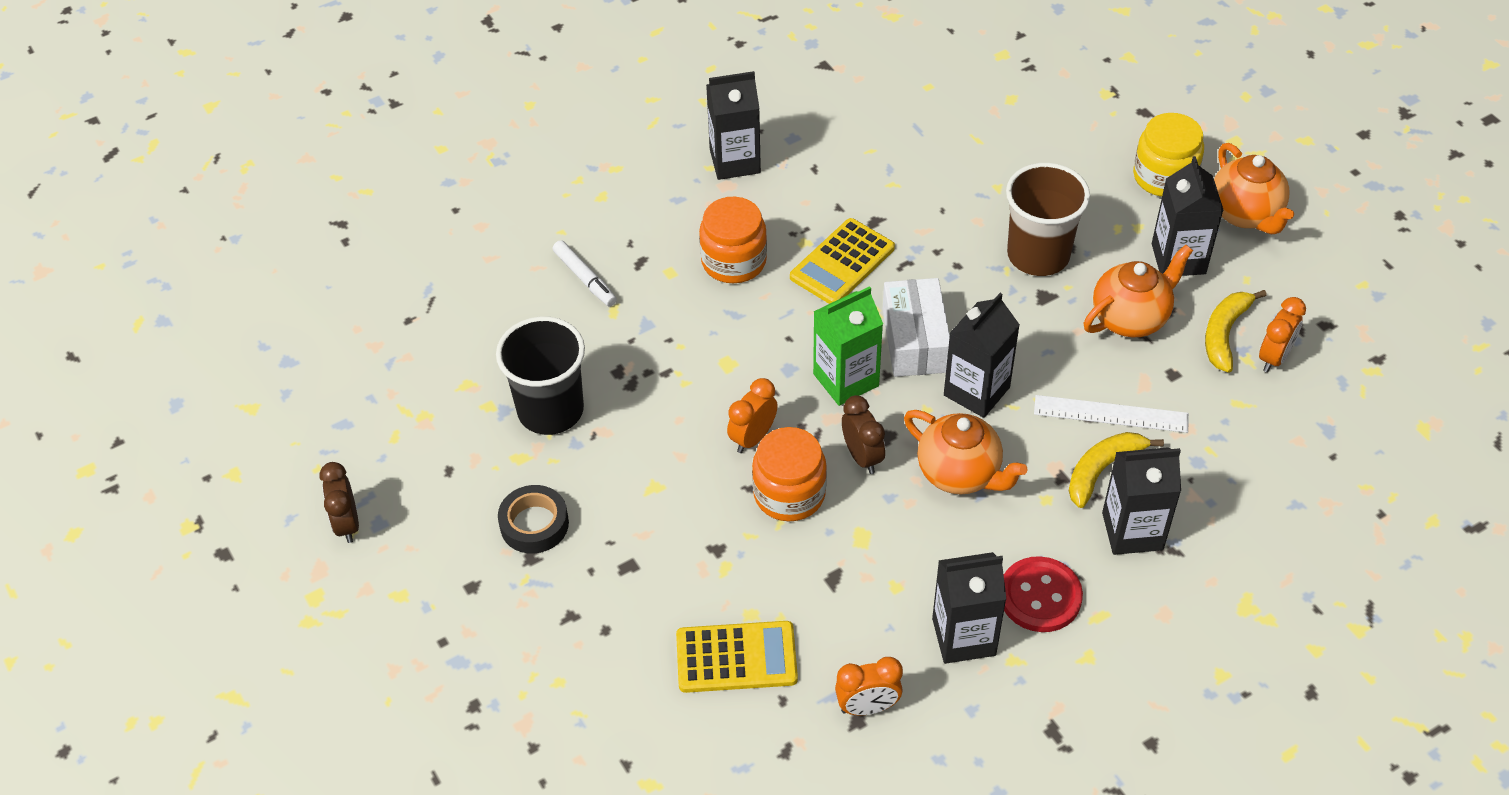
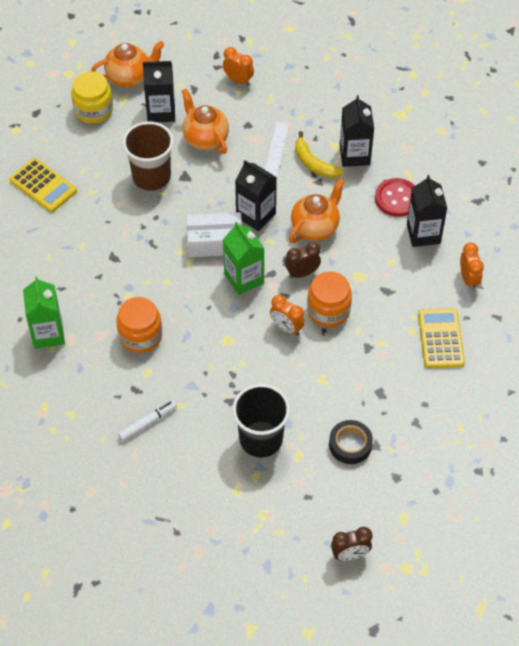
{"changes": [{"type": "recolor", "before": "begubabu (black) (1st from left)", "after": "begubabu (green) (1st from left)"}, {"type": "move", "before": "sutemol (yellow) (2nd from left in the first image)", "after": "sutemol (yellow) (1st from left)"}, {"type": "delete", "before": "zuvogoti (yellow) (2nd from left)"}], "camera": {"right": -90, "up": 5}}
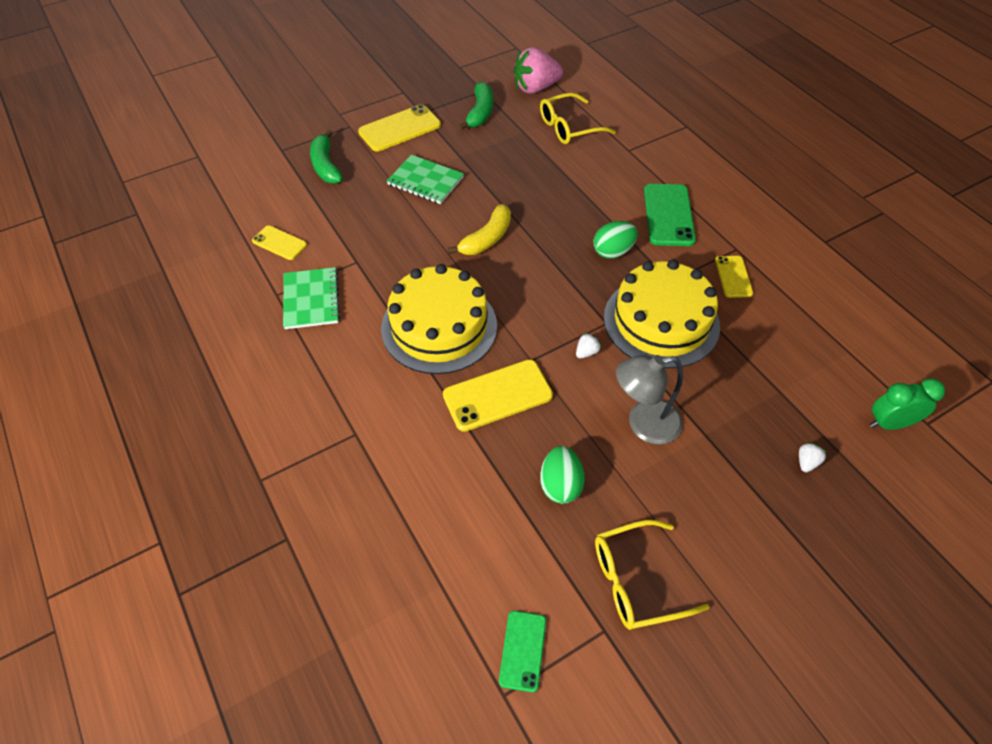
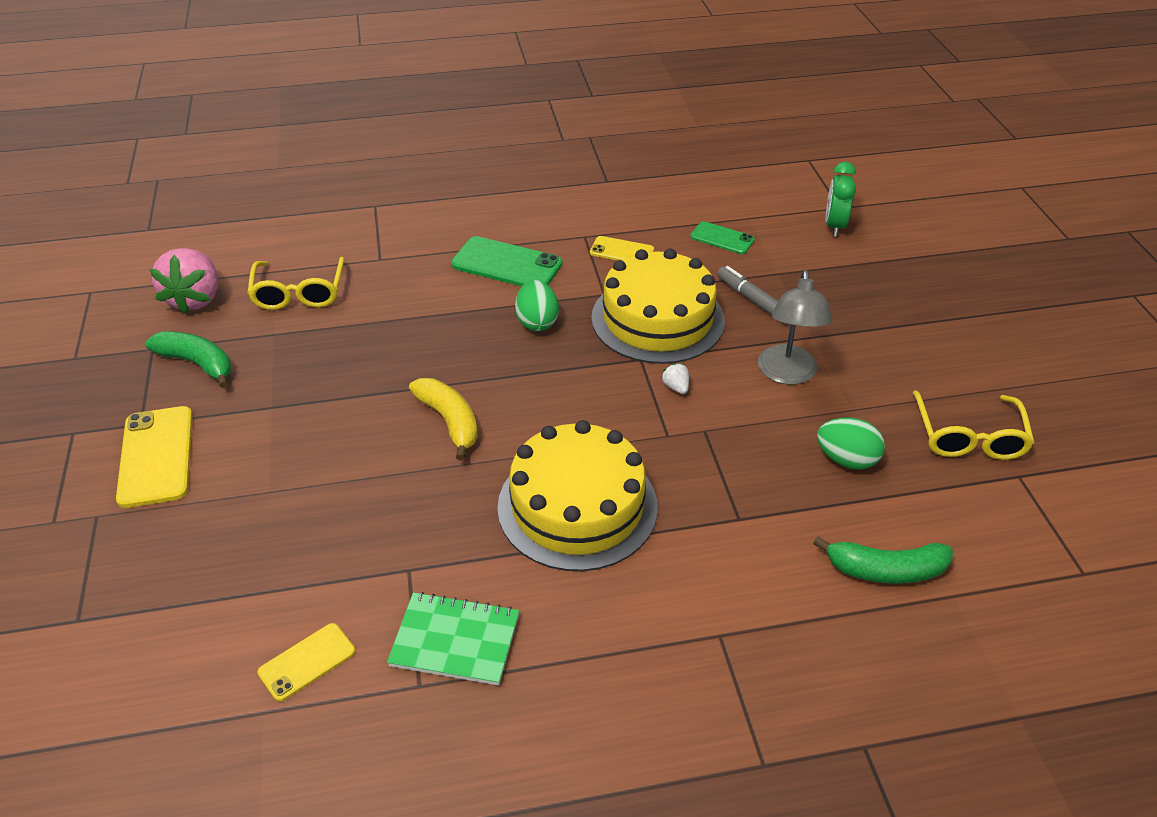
{"changes": [{"type": "move", "before": "zuvogoti (green) (1st from left in the first image)", "after": "zuvogoti (green) (2nd from left)"}, {"type": "delete", "before": "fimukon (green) (2nd from left)"}, {"type": "delete", "before": "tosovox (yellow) (3rd from left)"}, {"type": "delete", "before": "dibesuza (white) (2nd from left)"}, {"type": "move", "before": "tosovox (green) (1st from left in the first image)", "after": "tosovox (green) (2nd from left)"}, {"type": "insert", "after": "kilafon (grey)"}], "camera": {"right": -70, "up": -10}}
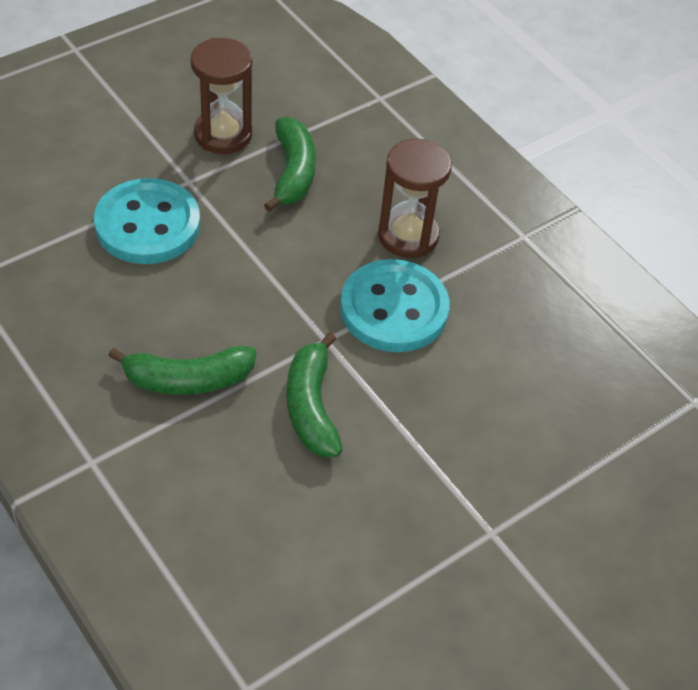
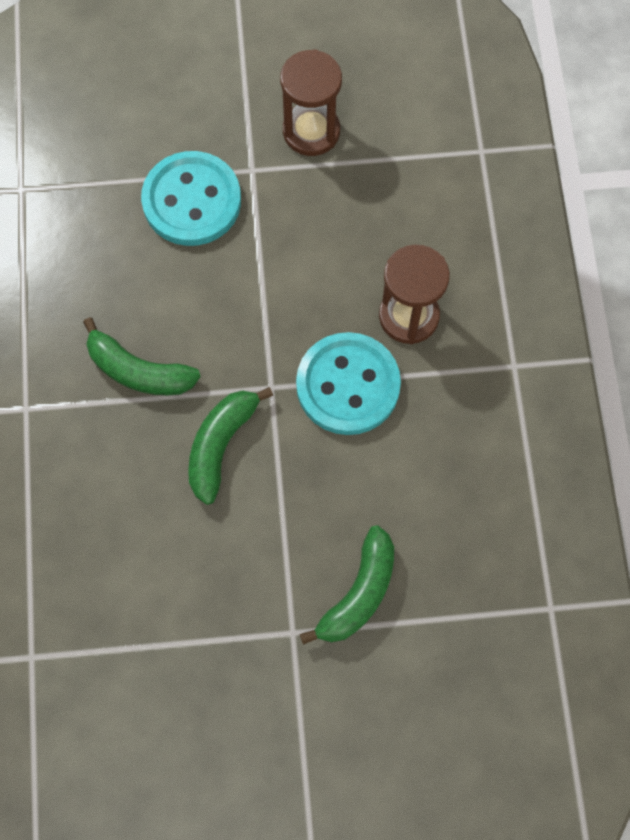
{"changes": [{"type": "move", "before": "zuvogoti (green) (2nd from left in the first image)", "after": "zuvogoti (green) (3rd from left)"}], "camera": {"right": 35, "up": 20}}
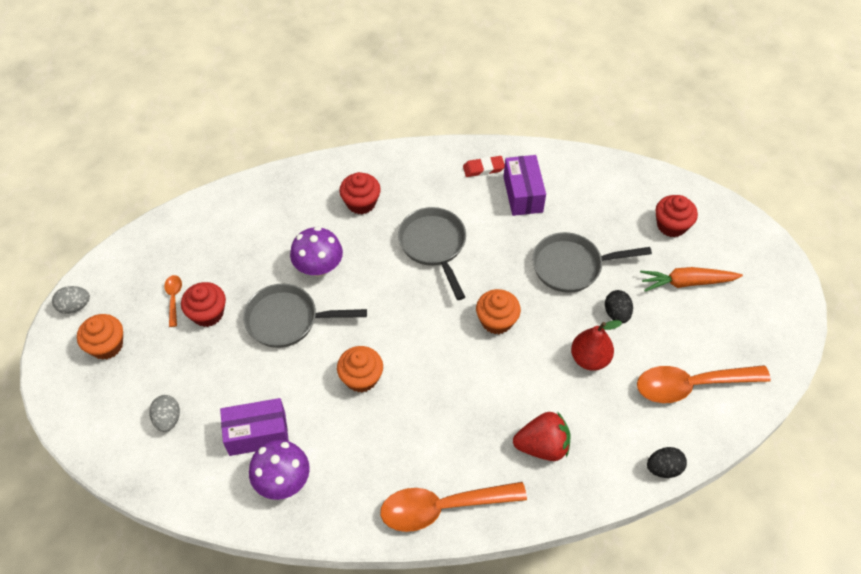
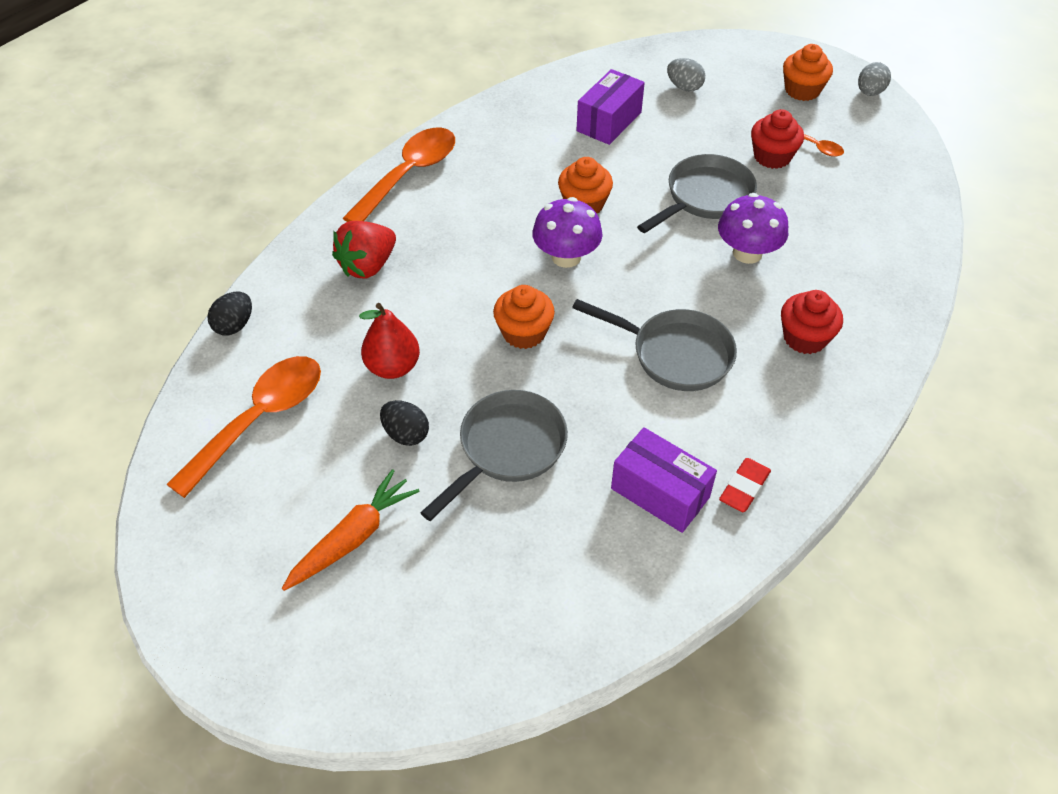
{"changes": [{"type": "delete", "before": "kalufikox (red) (3rd from left)"}, {"type": "move", "before": "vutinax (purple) (1st from left)"}], "camera": {"right": 135, "up": -5}}
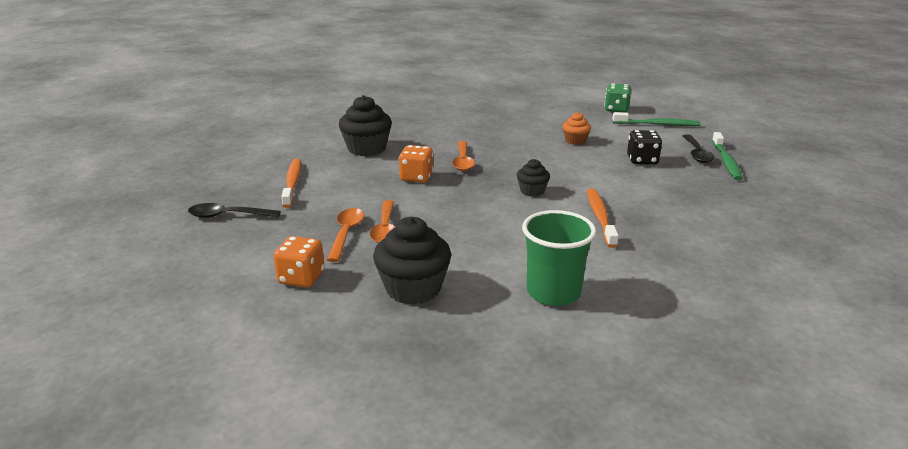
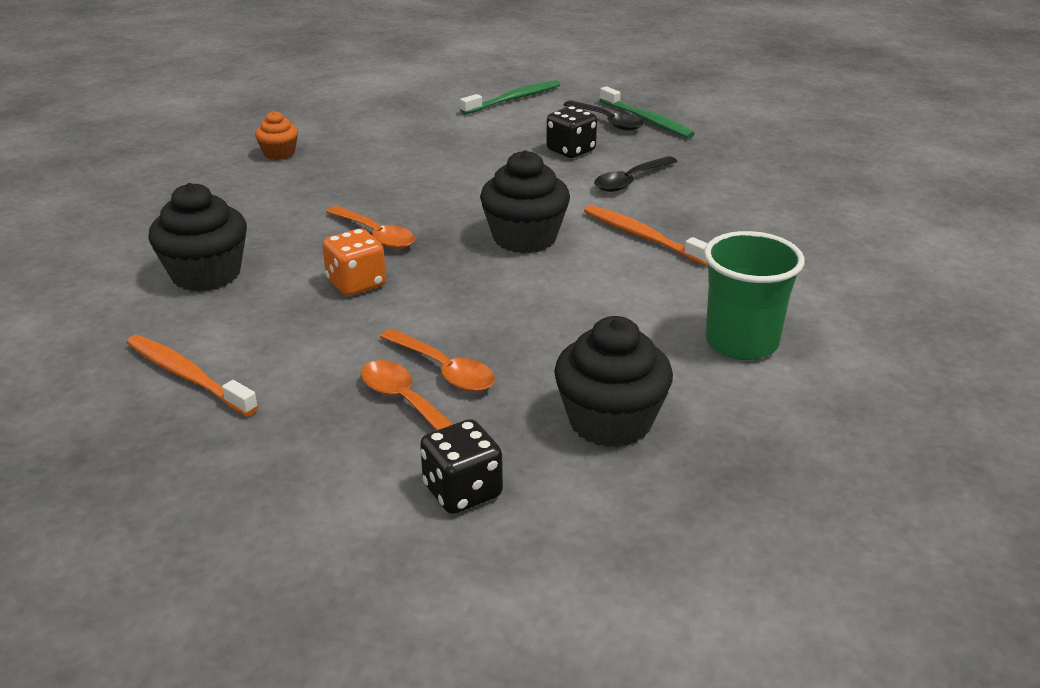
{"changes": [{"type": "delete", "before": "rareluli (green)"}, {"type": "move", "before": "kalufikox (orange)"}, {"type": "resize", "before": "kalufikox (black) (3rd from left in the first image)", "scale": 1.8}, {"type": "move", "before": "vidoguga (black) (1st from left in the first image)", "after": "vidoguga (black) (2nd from left)"}, {"type": "recolor", "before": "rareluli (orange) (1st from left)", "after": "rareluli (black) (1st from left)"}], "camera": {"right": -45, "up": 5}}
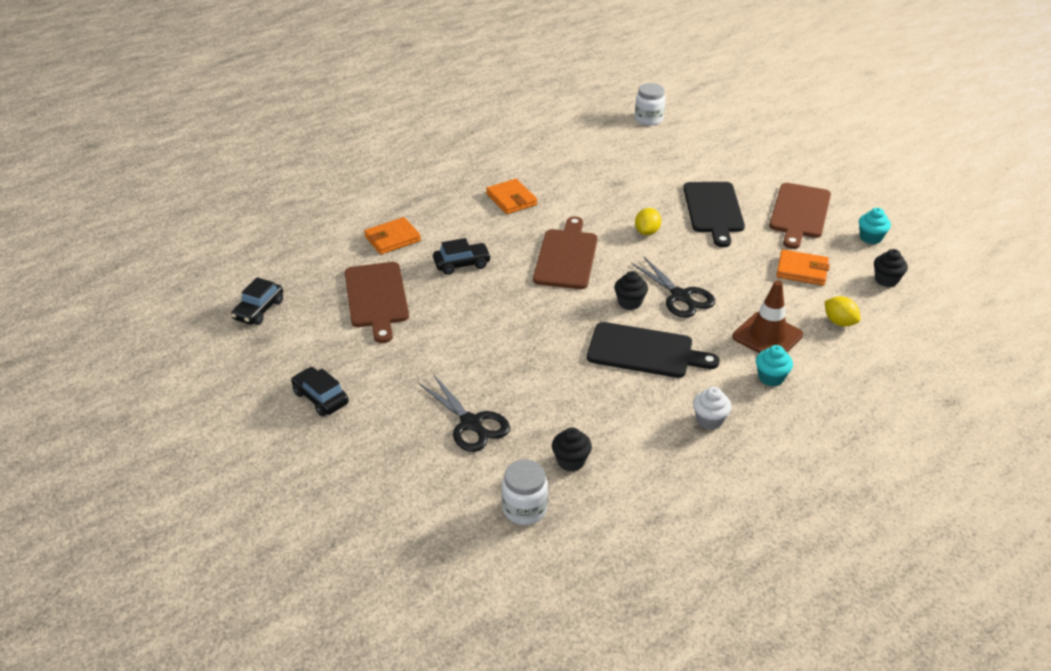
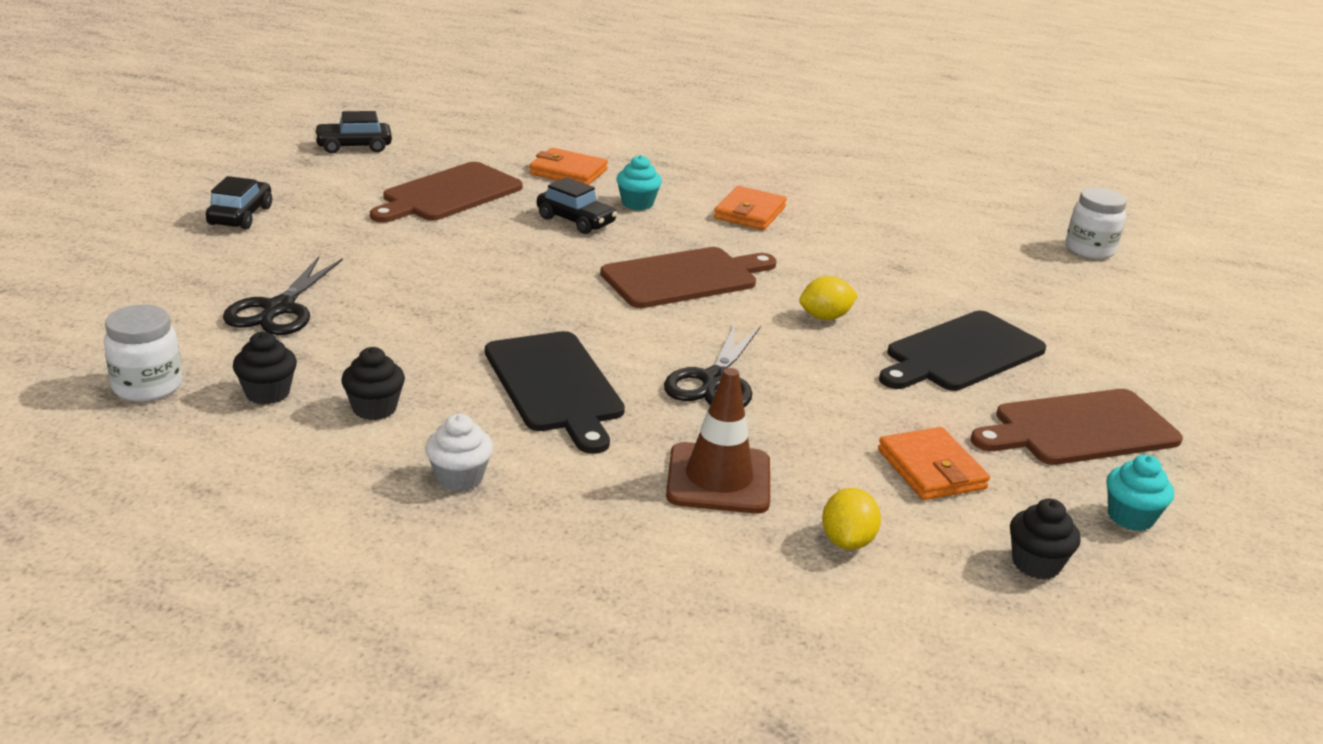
{"changes": [{"type": "move", "before": "kalufikox (black) (2nd from left)"}, {"type": "move", "before": "kalufikox (turquoise) (1st from left)"}], "camera": {"right": 50, "up": -10}}
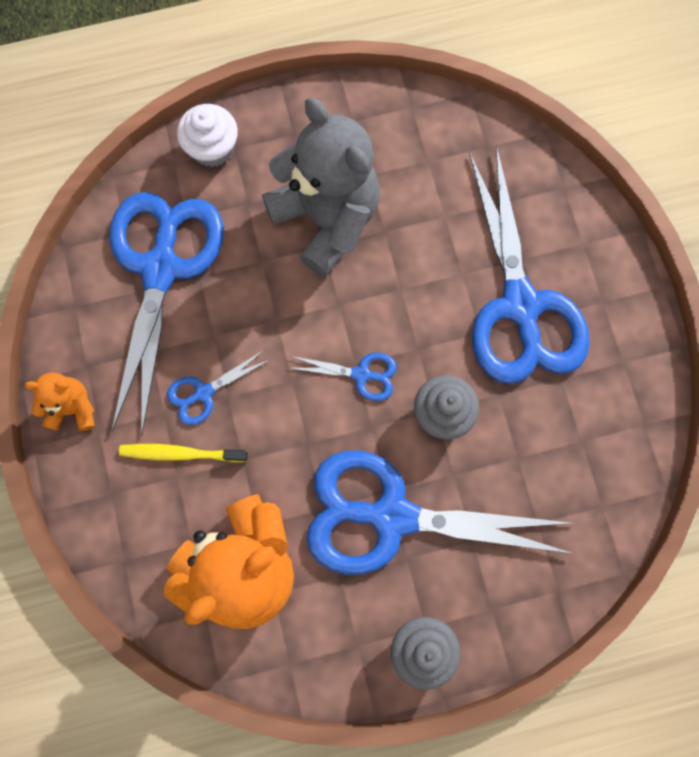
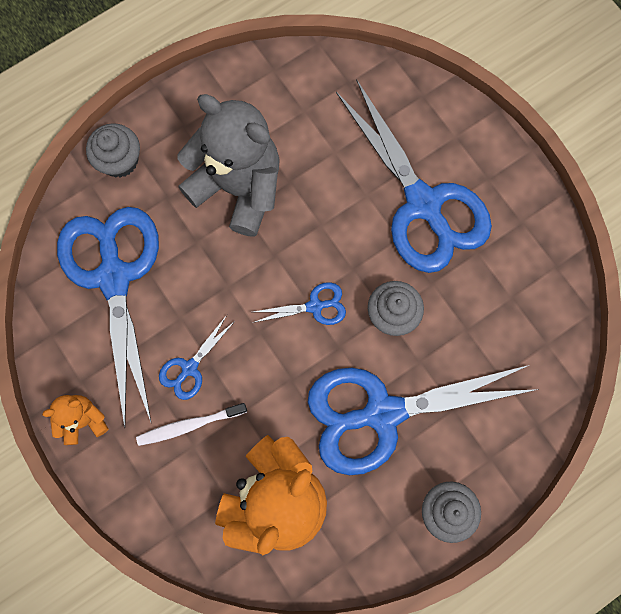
{"changes": [{"type": "recolor", "before": "kalufikox (white)", "after": "kalufikox (grey) (1st from left)"}, {"type": "recolor", "before": "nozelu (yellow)", "after": "nozelu (white)"}], "camera": {"right": -20, "up": 0}}
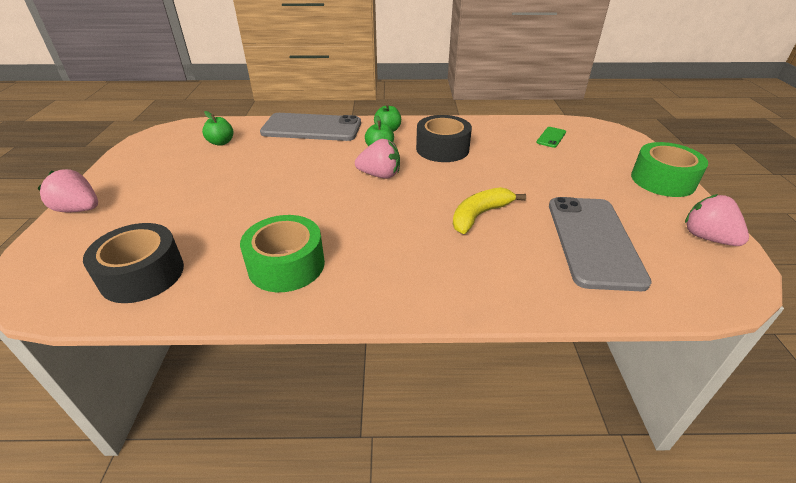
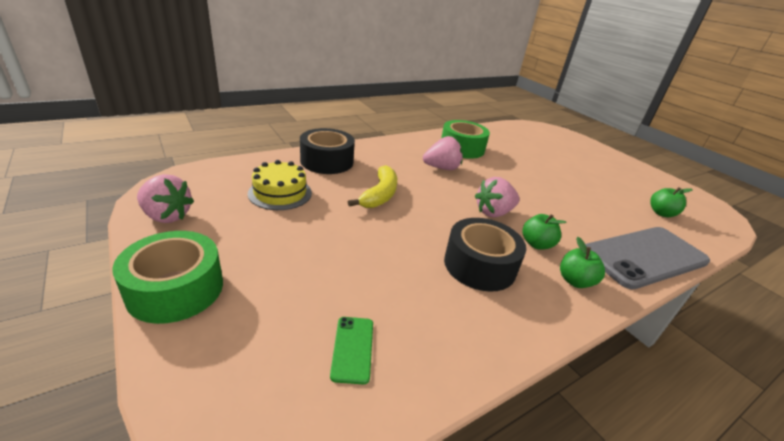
{"changes": [{"type": "move", "before": "dibesuza (pink) (1st from left in the first image)", "after": "dibesuza (pink) (2nd from left)"}, {"type": "replace", "before": "tosovox (grey) (2nd from left)", "after": "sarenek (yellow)"}, {"type": "move", "before": "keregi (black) (1st from left)"}], "camera": {"right": 145, "up": -5}}
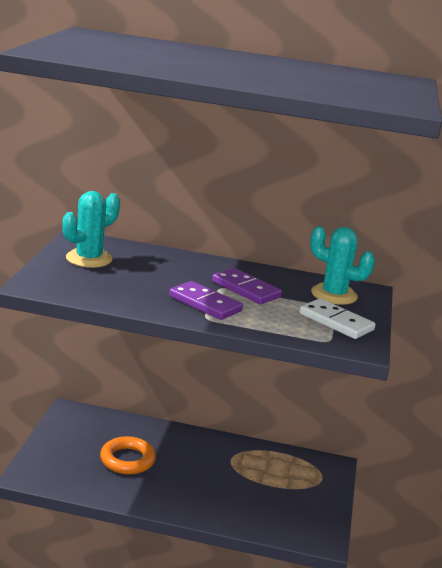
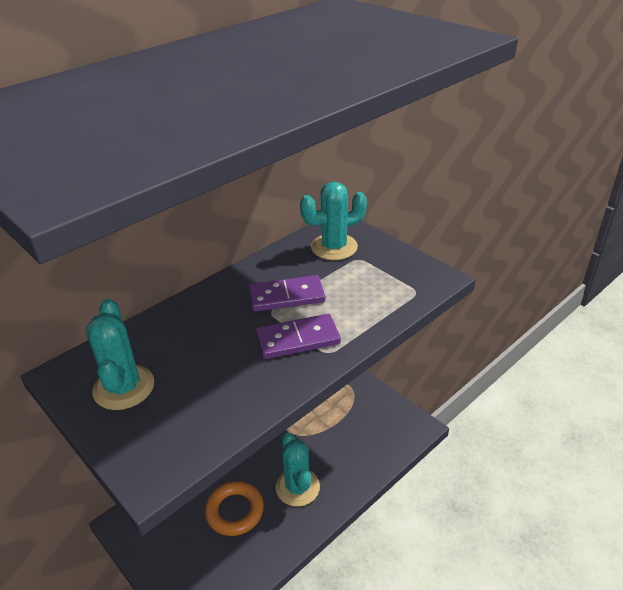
{"changes": [{"type": "delete", "before": "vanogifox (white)"}, {"type": "insert", "after": "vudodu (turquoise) (2nd from left)"}], "camera": {"right": -50, "up": 15}}
